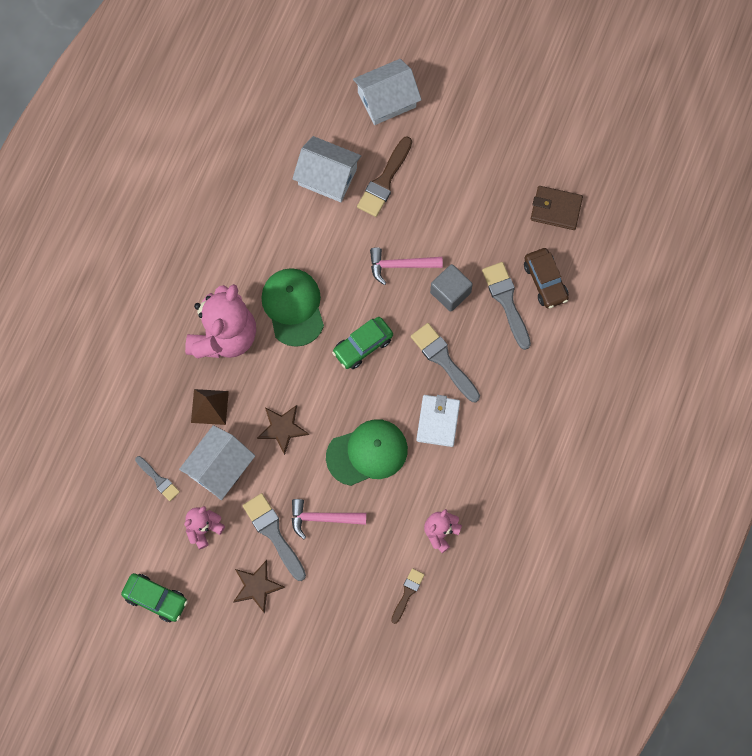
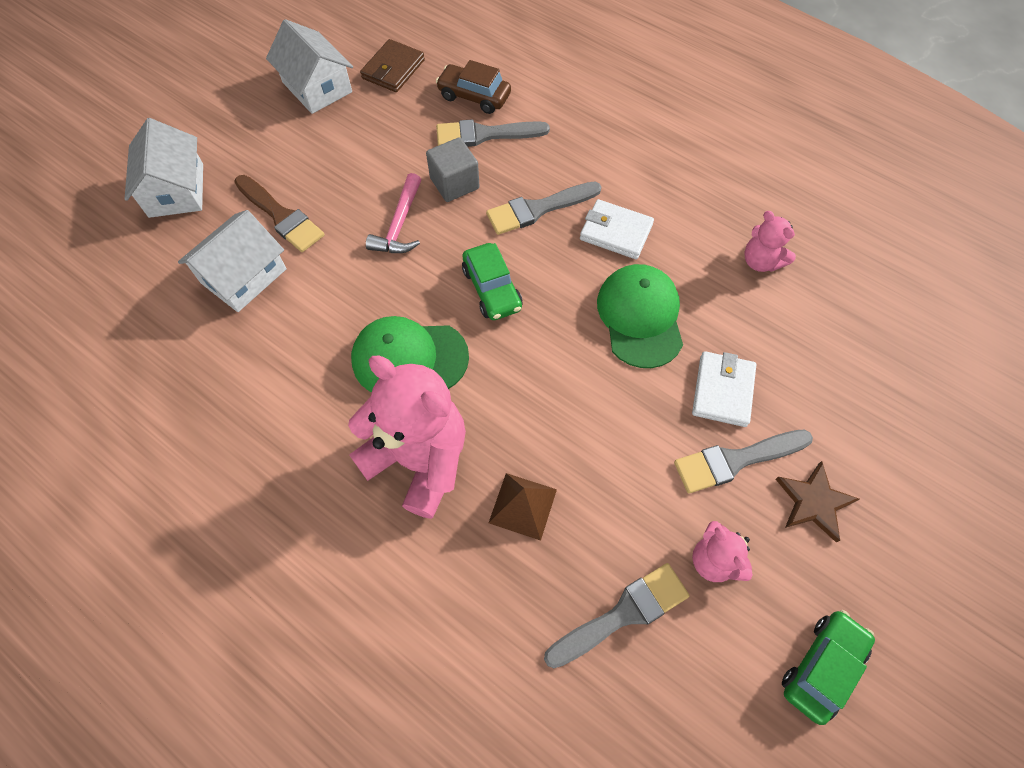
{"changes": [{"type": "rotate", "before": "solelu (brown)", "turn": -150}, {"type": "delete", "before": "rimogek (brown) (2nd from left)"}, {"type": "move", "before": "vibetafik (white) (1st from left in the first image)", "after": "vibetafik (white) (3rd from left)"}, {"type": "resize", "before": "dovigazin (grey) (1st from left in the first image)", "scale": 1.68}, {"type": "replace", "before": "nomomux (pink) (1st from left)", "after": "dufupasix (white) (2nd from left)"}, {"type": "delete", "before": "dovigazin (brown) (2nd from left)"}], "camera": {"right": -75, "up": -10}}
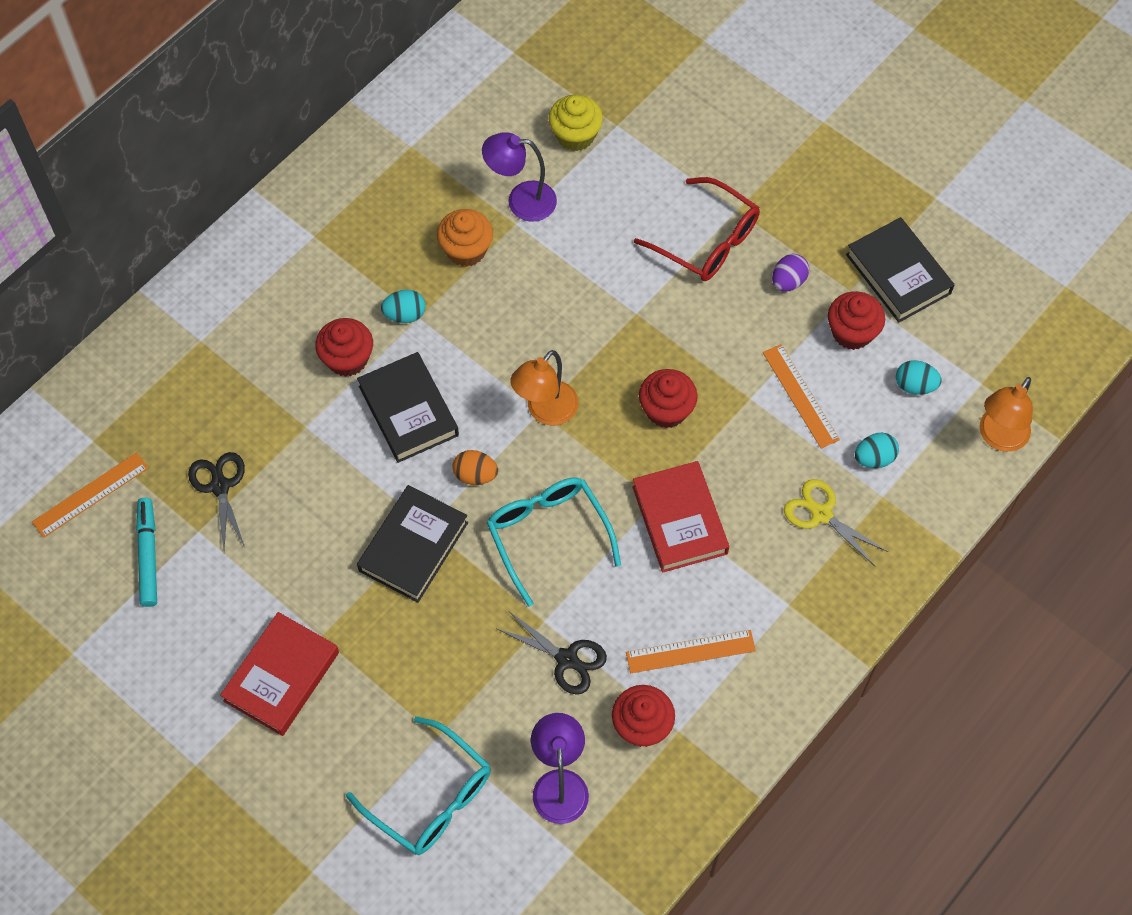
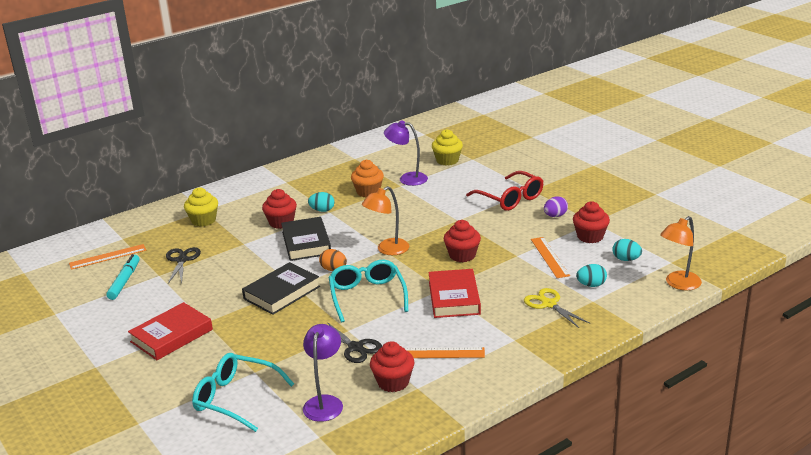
{"changes": [{"type": "delete", "before": "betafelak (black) (3rd from left)"}, {"type": "rotate", "before": "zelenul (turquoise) (1st from left)", "turn": 150}, {"type": "insert", "after": "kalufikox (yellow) (1st from left)"}], "camera": {"right": 15, "up": -35}}
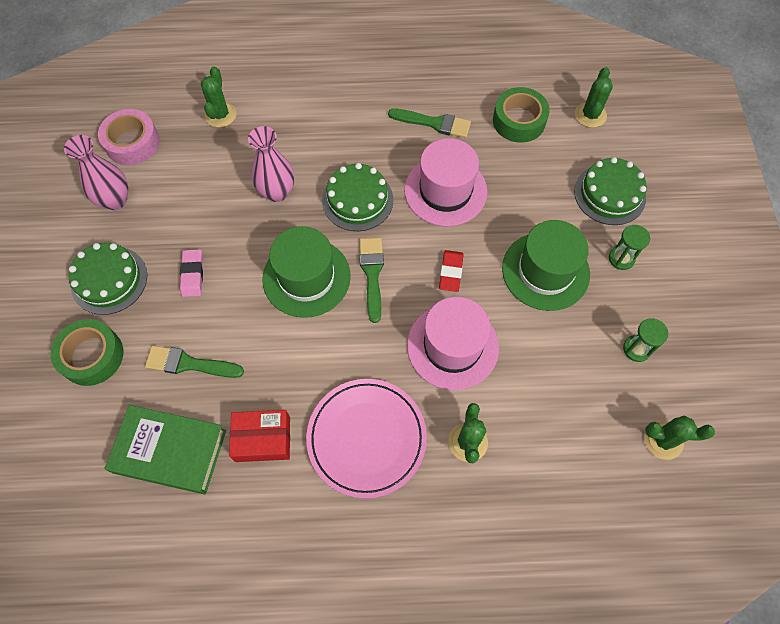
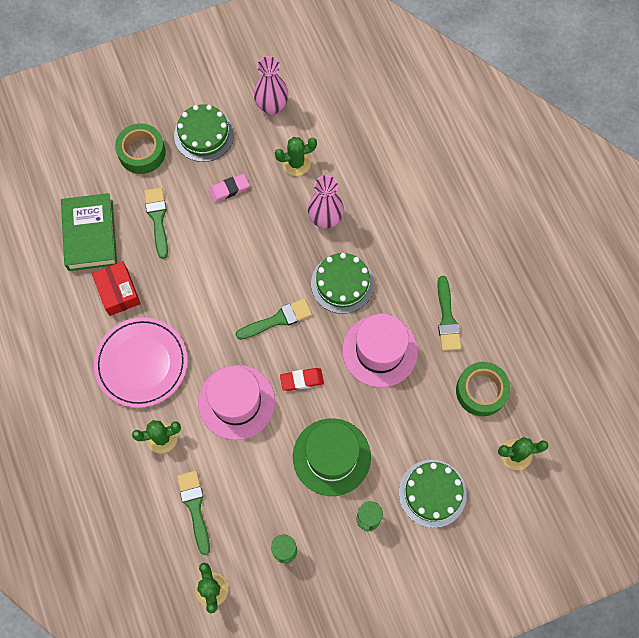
{"changes": [{"type": "move", "before": "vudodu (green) (1st from left in the first image)", "after": "vudodu (green) (3rd from left)"}, {"type": "delete", "before": "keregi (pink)"}, {"type": "delete", "before": "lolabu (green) (1st from left)"}, {"type": "insert", "after": "dovigazin (green) (2nd from left)"}], "camera": {"right": 70, "up": 5}}
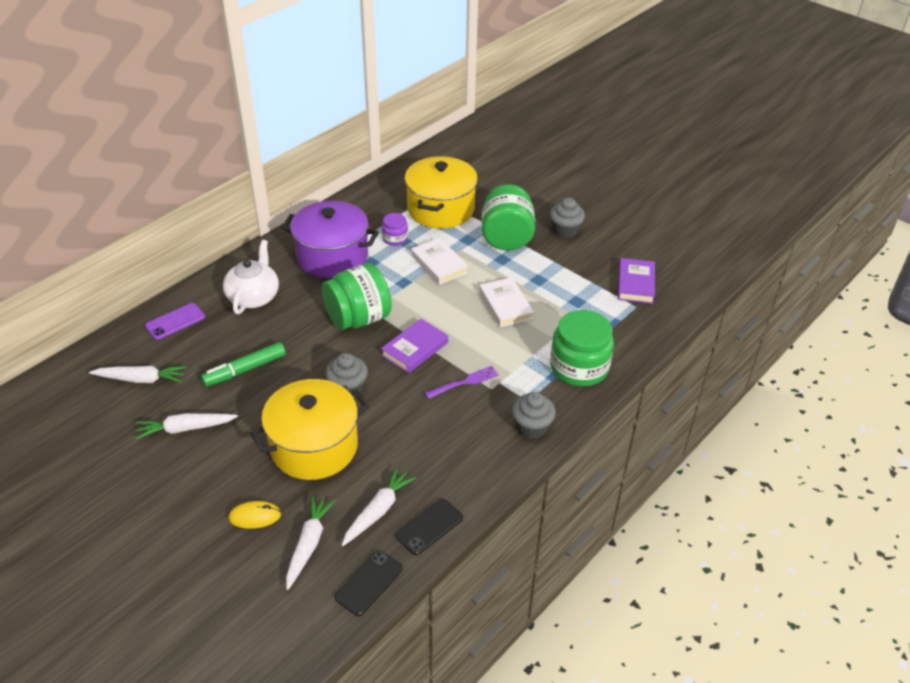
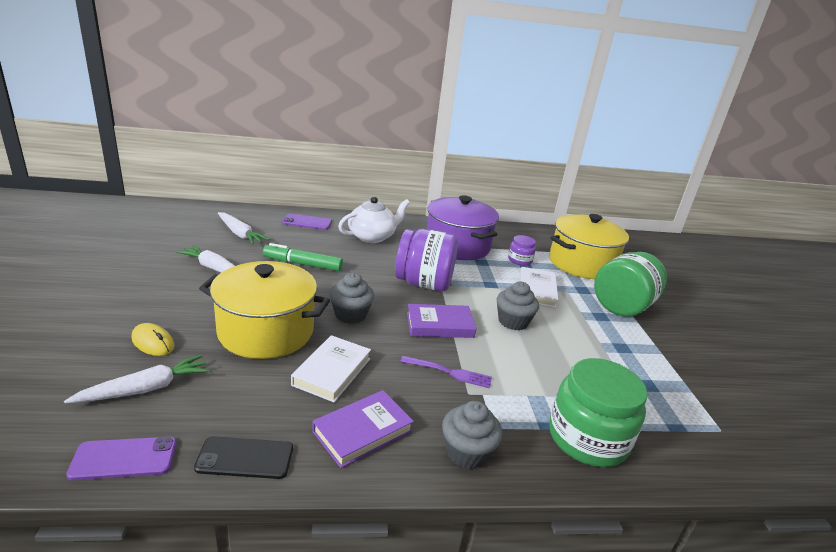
{"changes": [{"type": "move", "before": "kalufikox (grey) (3rd from left)"}, {"type": "move", "before": "betafelak (purple) (2nd from left in the first image)", "after": "betafelak (purple) (1st from left)"}, {"type": "recolor", "before": "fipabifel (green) (1st from left)", "after": "fipabifel (purple) (1st from left)"}, {"type": "move", "before": "betafelak (white) (2nd from left in the first image)", "after": "betafelak (white) (1st from left)"}, {"type": "delete", "before": "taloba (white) (4th from left)"}, {"type": "recolor", "before": "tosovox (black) (1st from left)", "after": "tosovox (purple) (1st from left)"}], "camera": {"right": 40, "up": -15}}
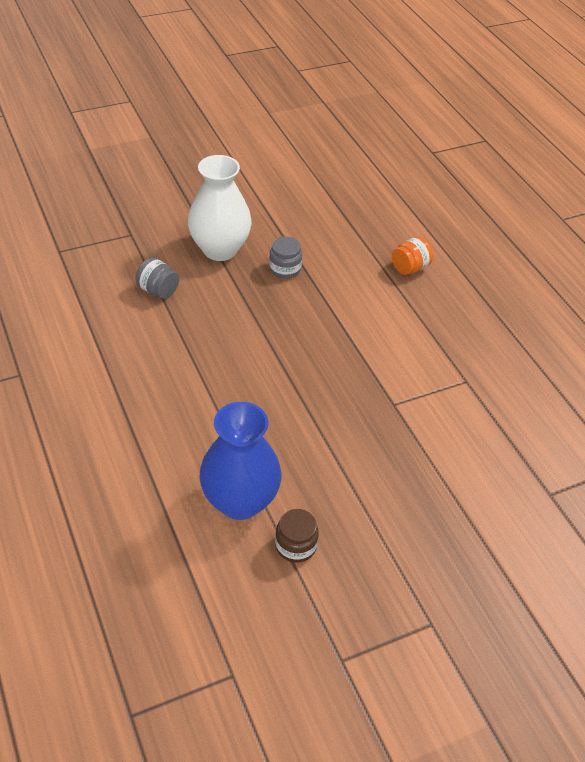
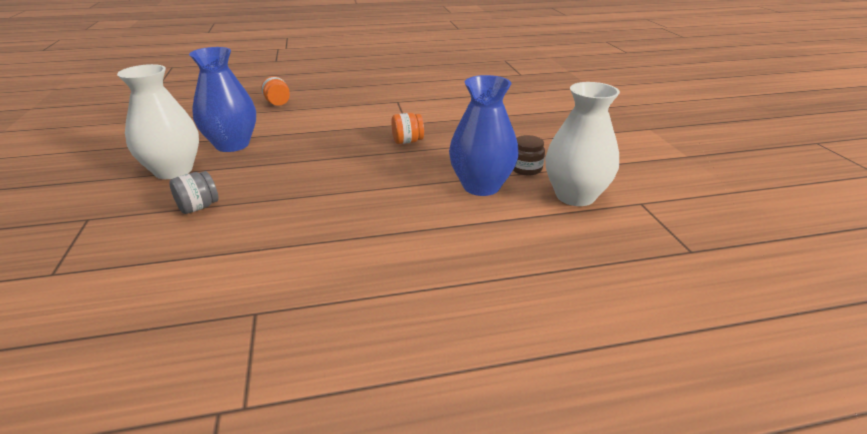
{"changes": [{"type": "replace", "before": "fipabifel (grey) (2nd from left)", "after": "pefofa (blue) (1st from left)"}, {"type": "insert", "after": "pefofa (white) (2nd from left)"}, {"type": "insert", "after": "fipabifel (orange) (2nd from left)"}], "camera": {"right": -75, "up": -15}}
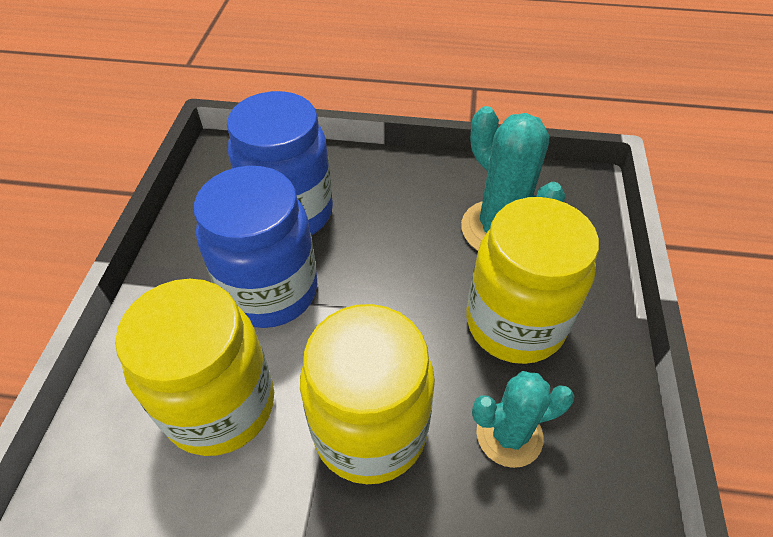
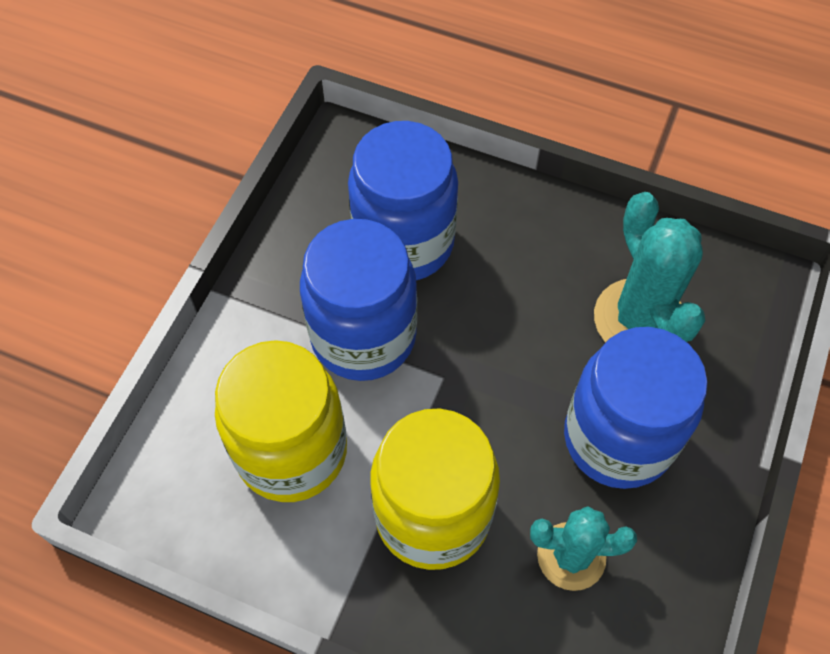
{"changes": [{"type": "recolor", "before": "fipabifel (yellow) (3rd from left)", "after": "fipabifel (blue) (3rd from left)"}], "camera": {"right": 15, "up": 10}}
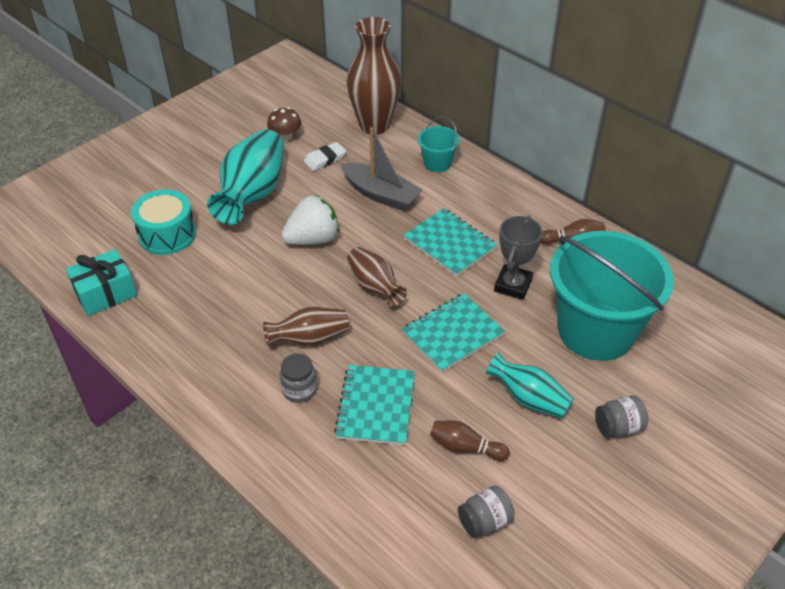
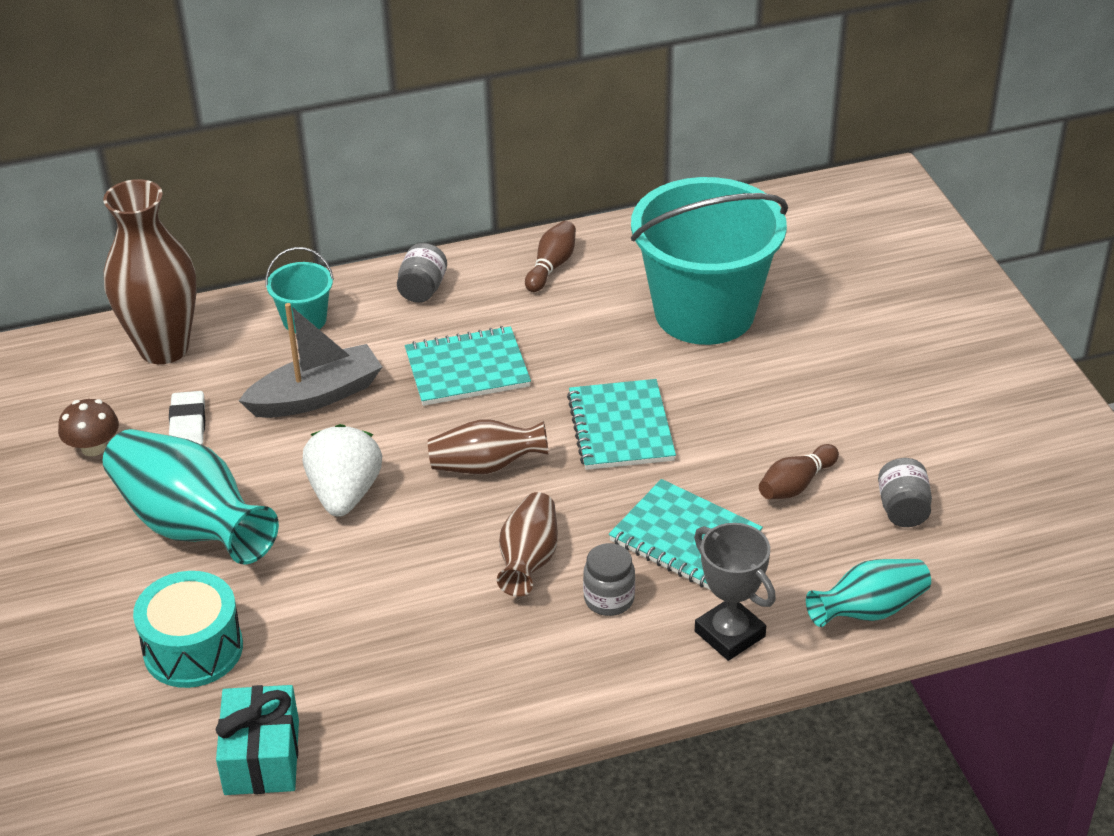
{"changes": [{"type": "move", "before": "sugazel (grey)"}, {"type": "move", "before": "pefofa (turquoise) (2nd from left)"}, {"type": "move", "before": "fipabifel (grey) (3rd from left in the first image)", "after": "fipabifel (grey) (1st from left)"}], "camera": {"right": -60, "up": -5}}
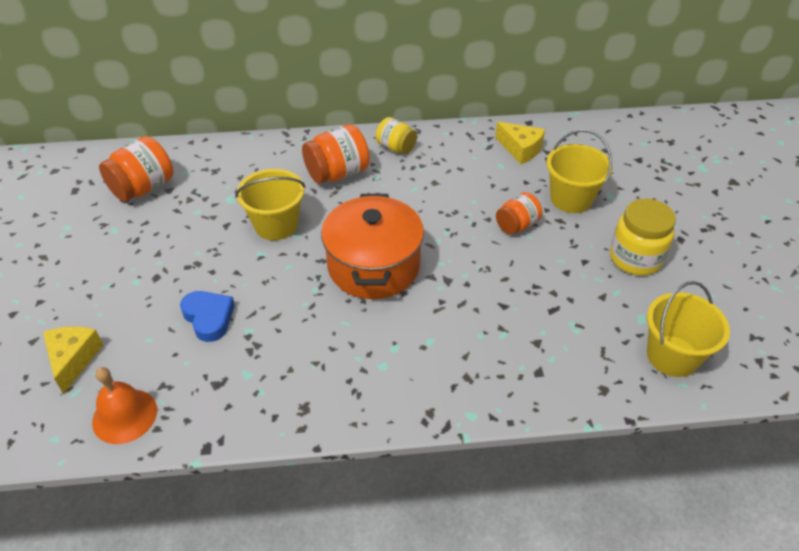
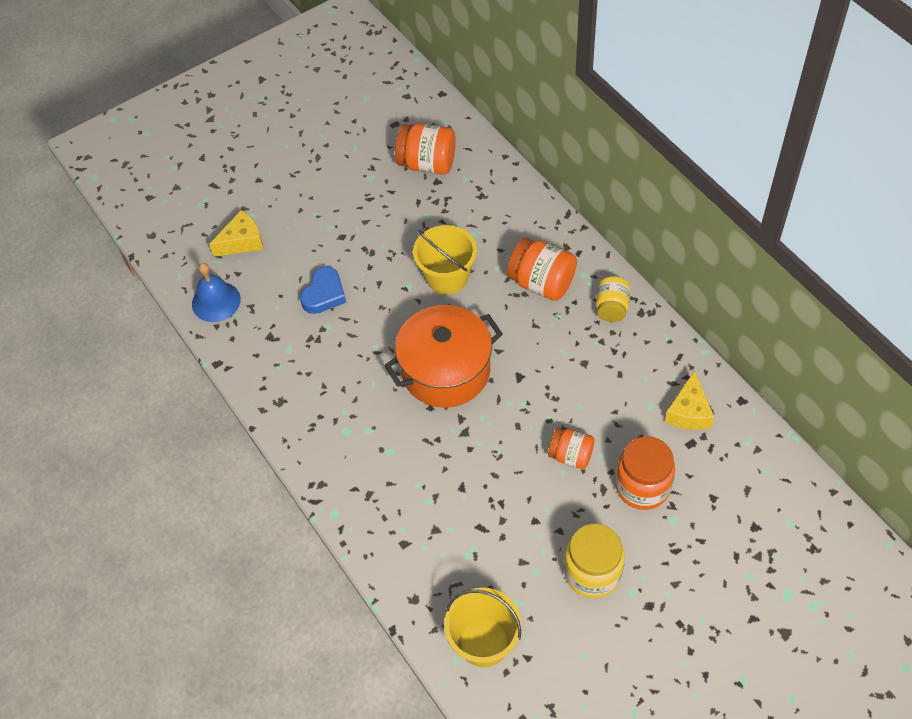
{"changes": [{"type": "replace", "before": "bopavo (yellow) (2nd from left)", "after": "fipabifel (orange) (4th from left)"}, {"type": "recolor", "before": "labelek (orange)", "after": "labelek (blue)"}], "camera": {"right": 65, "up": 10}}
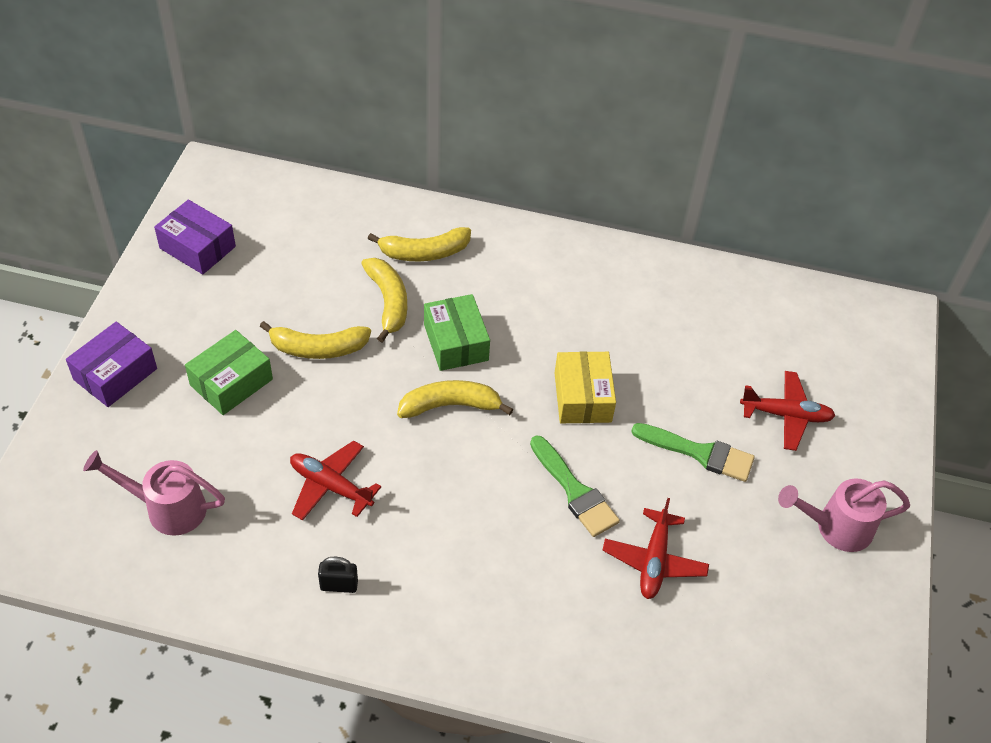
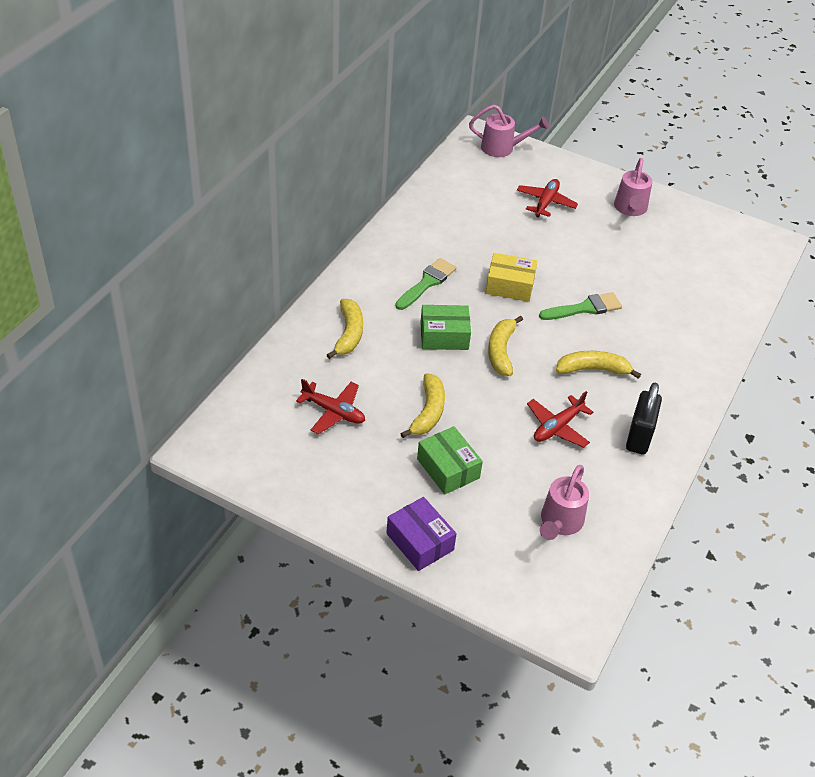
{"changes": [{"type": "delete", "before": "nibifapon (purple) (2nd from left)"}, {"type": "move", "before": "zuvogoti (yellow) (2nd from left in the first image)", "after": "zuvogoti (yellow) (4th from left)"}, {"type": "move", "before": "dovigazin (green) (2nd from left in the first image)", "after": "dovigazin (green) (1st from left)"}, {"type": "move", "before": "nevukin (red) (2nd from left in the first image)", "after": "nevukin (red) (1st from left)"}, {"type": "resize", "before": "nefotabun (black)", "scale": 1.84}, {"type": "insert", "after": "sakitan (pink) (1st from left)"}], "camera": {"right": -75, "up": -5}}
